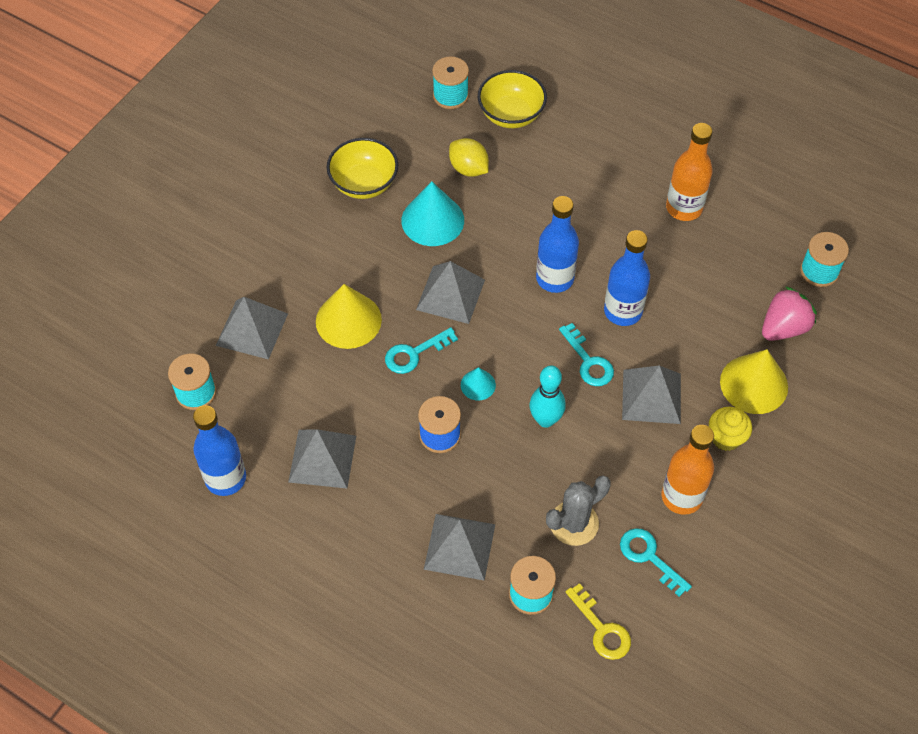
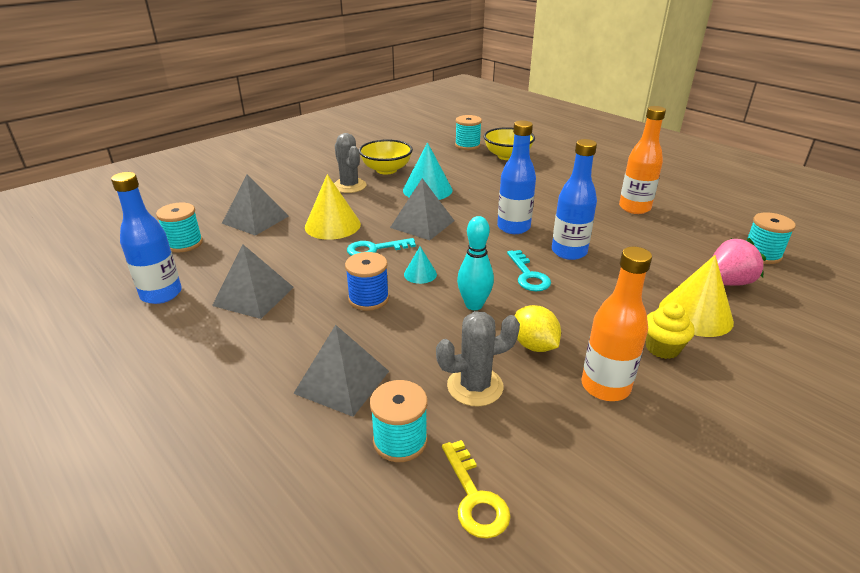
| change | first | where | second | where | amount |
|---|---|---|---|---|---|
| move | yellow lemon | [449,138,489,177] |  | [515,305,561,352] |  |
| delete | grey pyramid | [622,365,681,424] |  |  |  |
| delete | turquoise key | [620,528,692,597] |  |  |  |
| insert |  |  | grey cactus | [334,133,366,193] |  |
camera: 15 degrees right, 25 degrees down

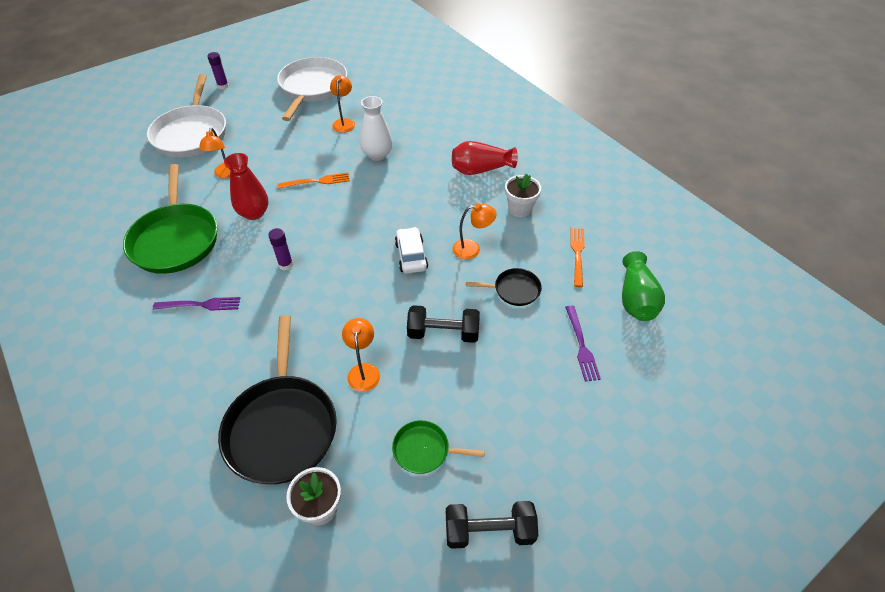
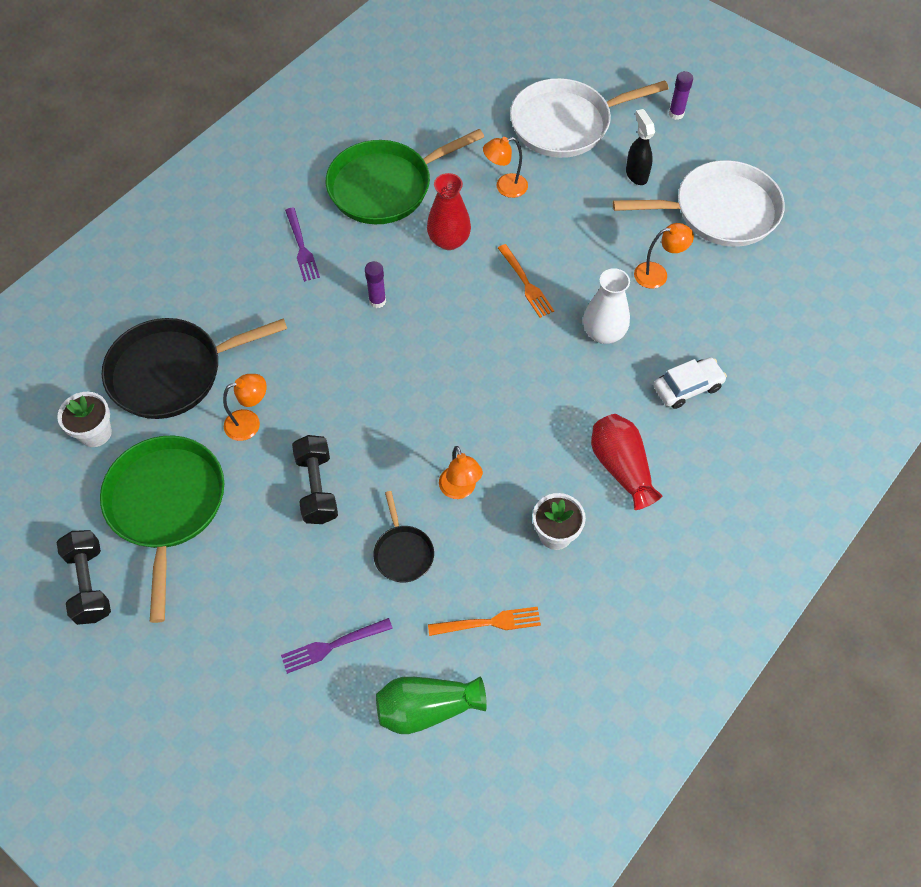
| change | first | where | second | where | amount |
|---|---|---|---|---|---|
| move | white car | [395,227,428,274] |  | [654,357,727,409] |  |
| resize | green pan | [392,420,485,474] |  | [100,436,224,623] | x2.07 |
| insert |  |  | black spray bottle | [626,109,655,185] |  |
camera: 75 degrees right, 10 degrees up

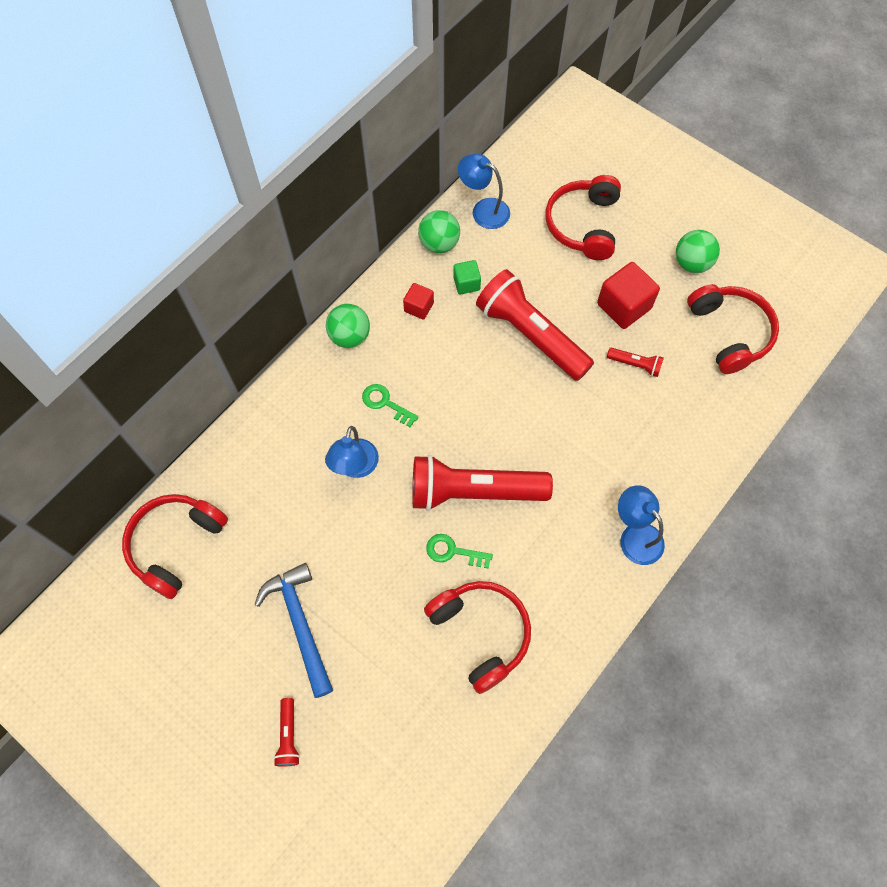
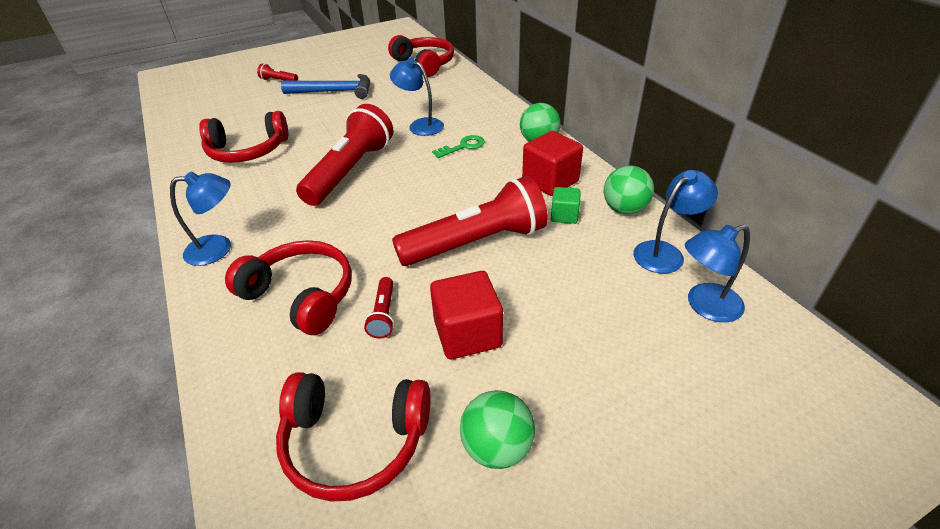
| change | first | where | second | where | amount |
|---|---|---|---|---|---|
| move | red headphones | [545,175,621,260] |  | [225,240,352,335] |  |
| resize | red cube | [403,283,434,320] |  | [522,131,583,196] | x1.76 |
| rotate | red flashlight | [607,348,664,377] |  | [364,277,394,339] | 45 degrees counterclockwise |
| delete | green key | [426,534,493,569] |  |  |  |
| insert |  |  | blue lamp | [685,225,750,322] |  |
camera: 115 degrees right, 25 degrees down

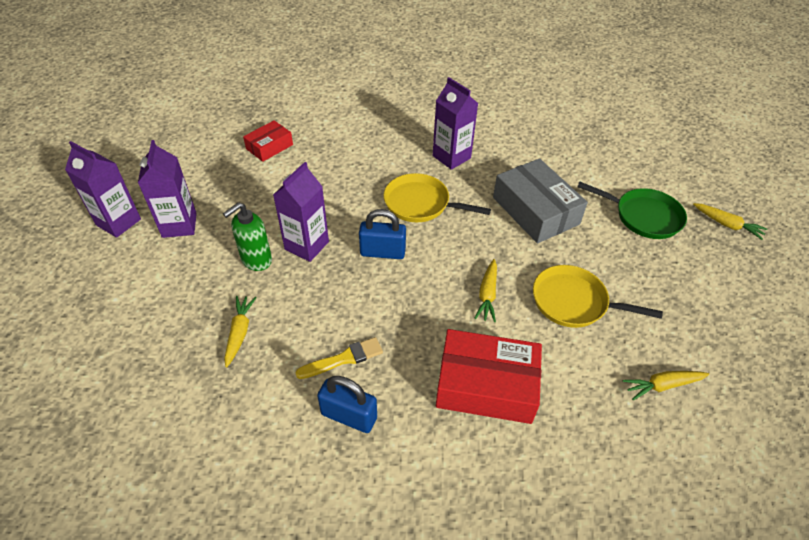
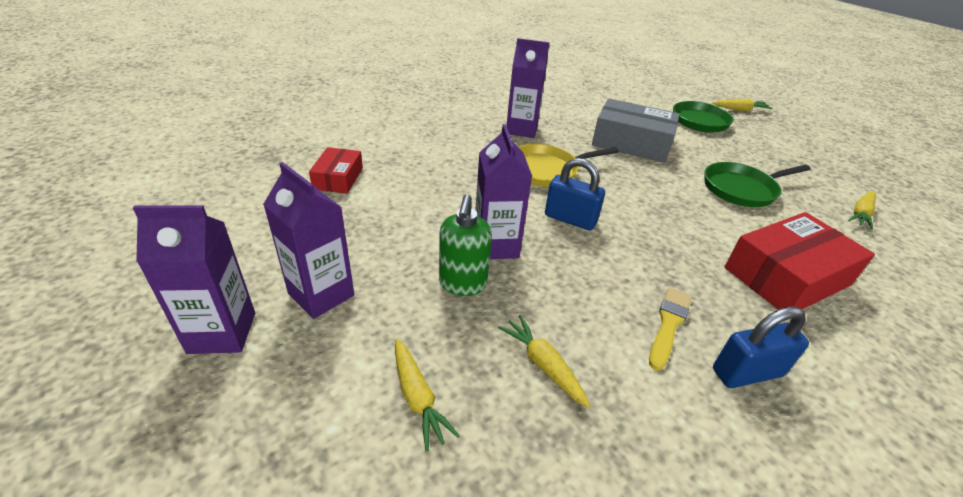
| change | first | where | second | where | amount |
|---|---|---|---|---|---|
| rotate | blue padlock | [359,209,406,259] |  | [545,158,605,230] | 60 degrees clockwise |
| move | yellow carrot | [474,259,497,322] |  | [395,339,460,452] |  |
| recolor | yellow pan | [533,265,663,328] | green pan | [704,162,811,207] |  |
camera: 40 degrees left, 10 degrees down

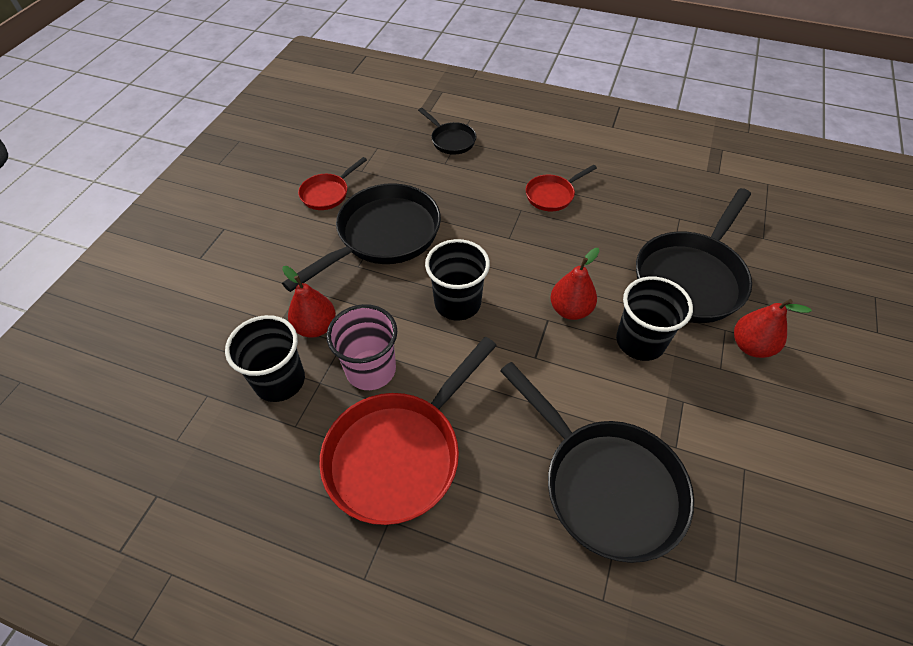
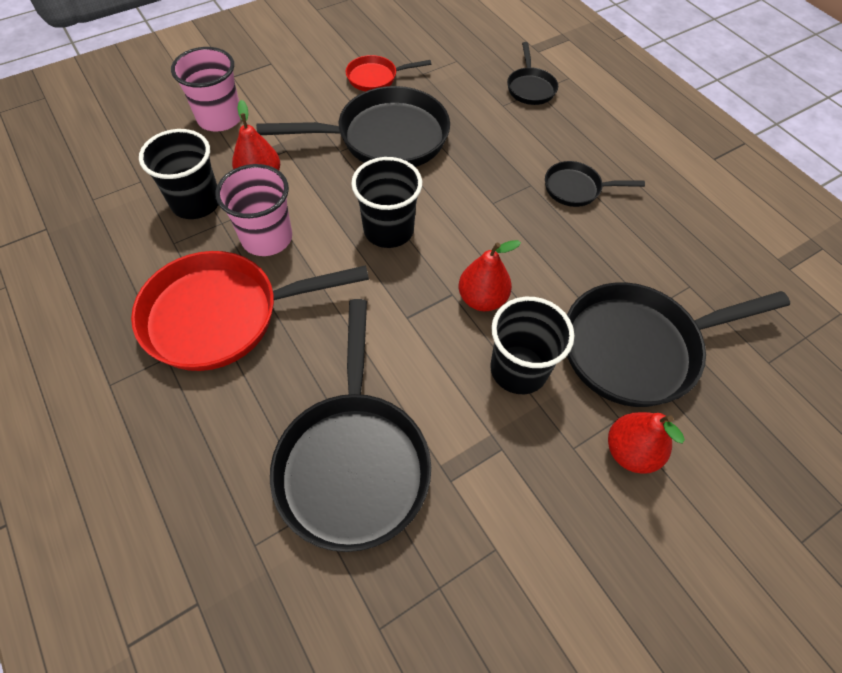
| change | first | where | second | where | amount |
|---|---|---|---|---|---|
| recolor | red pan | [525,165,597,211] | black pan | [545,161,645,207] |  |
| insert |  |  | pink cup | [171,47,241,132] |  |
camera: 35 degrees right, 5 degrees up

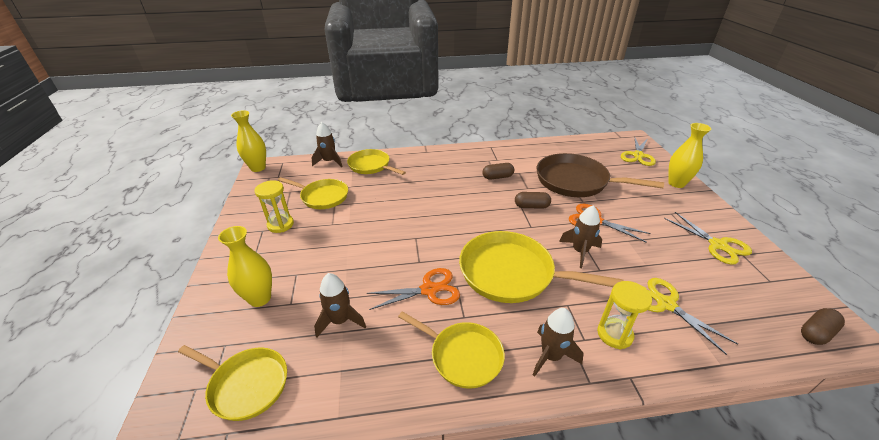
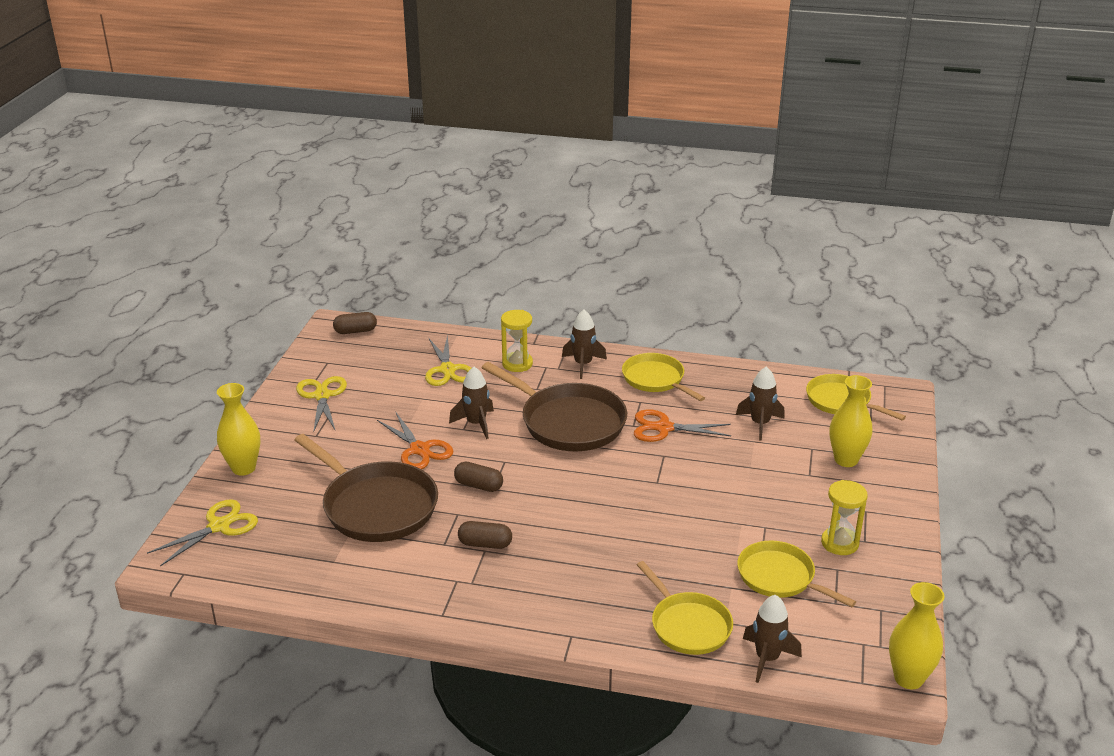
| change | first | where | second | where | amount |
|---|---|---|---|---|---|
| recolor | yellow pan | [459,231,624,303] | brown pan | [482,362,627,451] |  |
camera: 160 degrees left, 5 degrees down

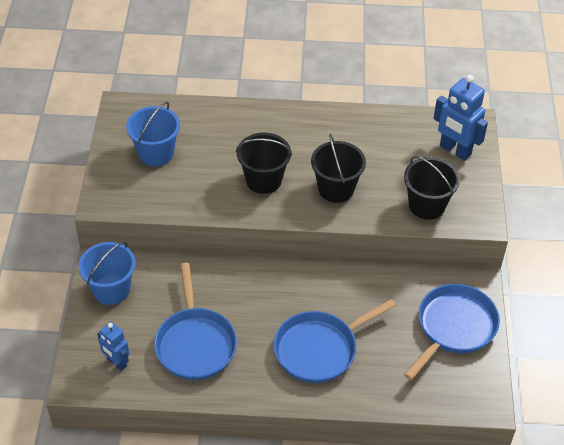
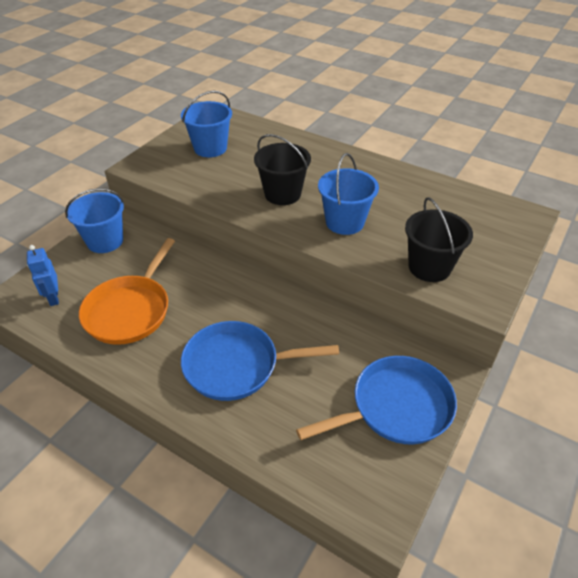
| change | first | where | second | where | amount |
|---|---|---|---|---|---|
| delete | blue robot | [433,75,488,161] |  |  |  |
| recolor | black bucket | [311,134,366,203] | blue bucket | [318,153,379,235] |  |
| recolor | blue pan | [154,263,237,380] | orange pan | [79,238,175,345] |  |
camera: 30 degrees right, 5 degrees down

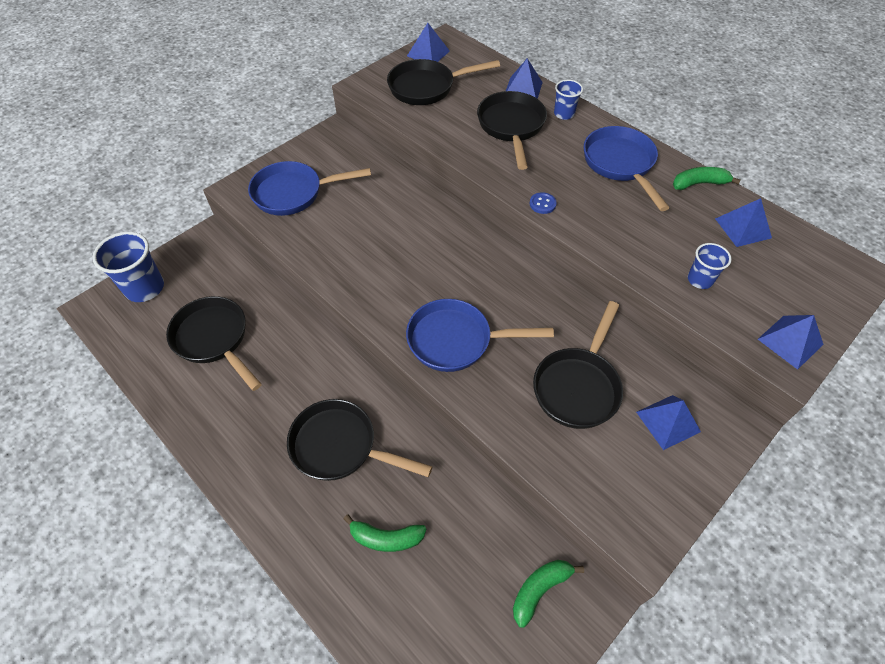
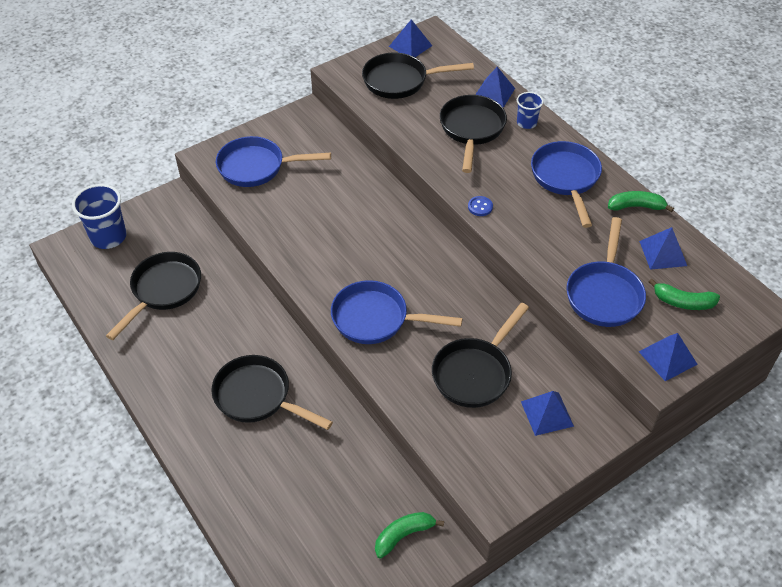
| change | first | where | second | where | amount |
|---|---|---|---|---|---|
| replace | blue cup | [688,243,732,289] | blue pan | [566,217,646,327] |  |
| rotate | black pan | [166,296,262,391] |  | [106,252,201,340] | 60 degrees clockwise |
| move | green banana | [344,514,426,552] |  | [649,279,720,310] |  |
camera: 10 degrees right, 5 degrees down

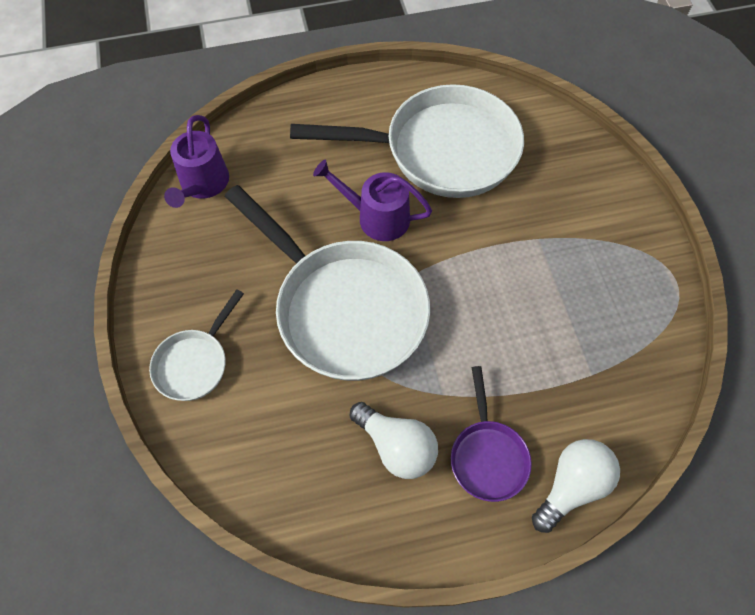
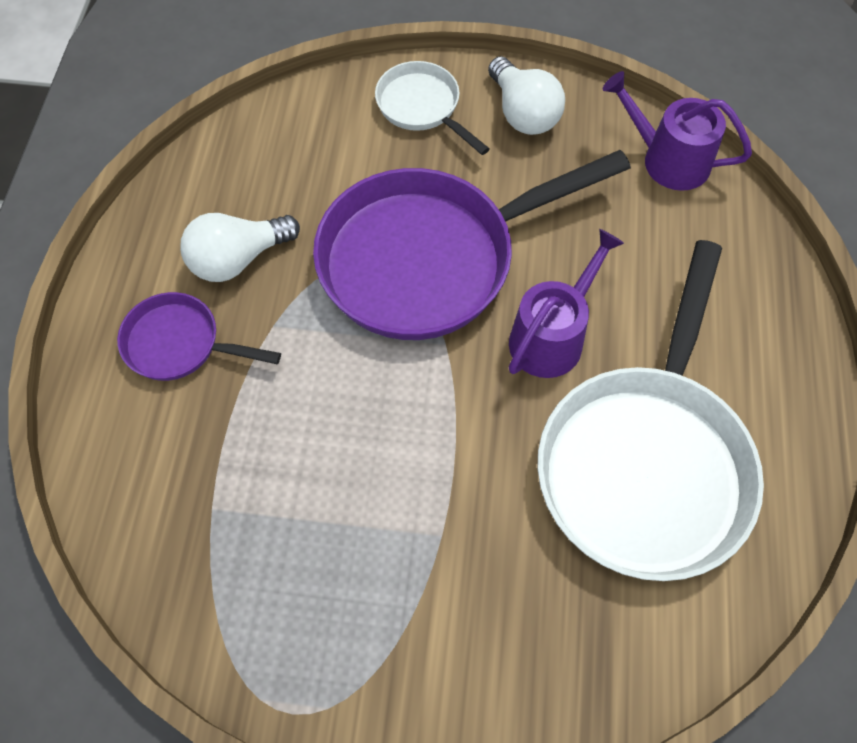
| change | first | where | second | where | amount |
|---|---|---|---|---|---|
| recolor | white pan | [225,185,430,381] | purple pan | [313,150,631,340] |  |
| move | white light bulb | [532,439,620,533] |  | [488,56,565,135] |  |
camera: 110 degrees right, 0 degrees up

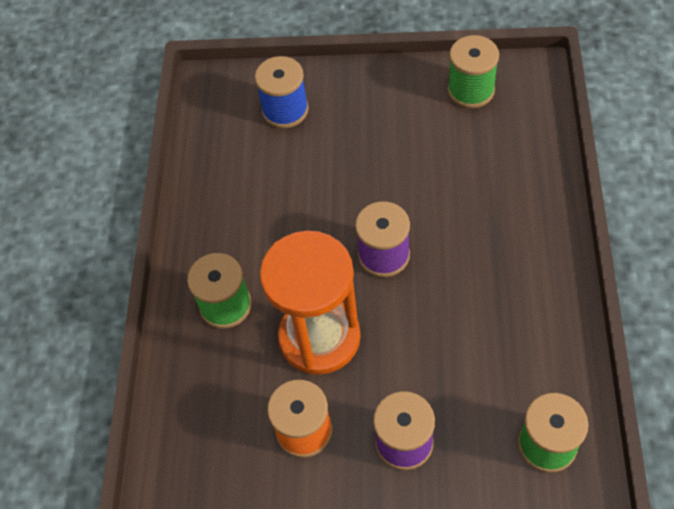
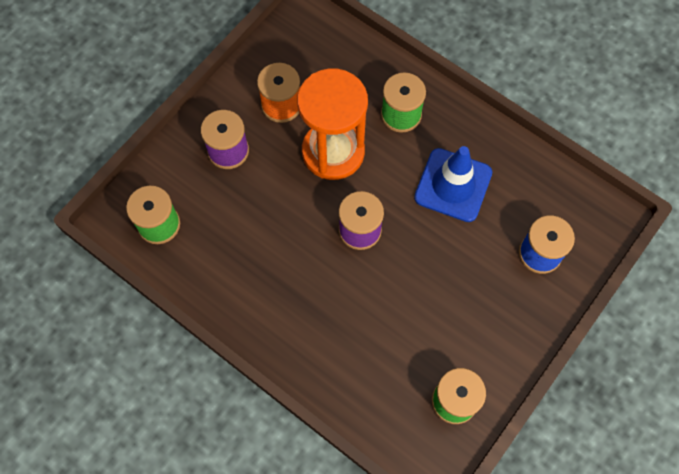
| change | first | where | second | where | amount |
|---|---|---|---|---|---|
| insert |  |  | blue traffic cone | [414,146,492,222] |  |
camera: 120 degrees right, 10 degrees up

